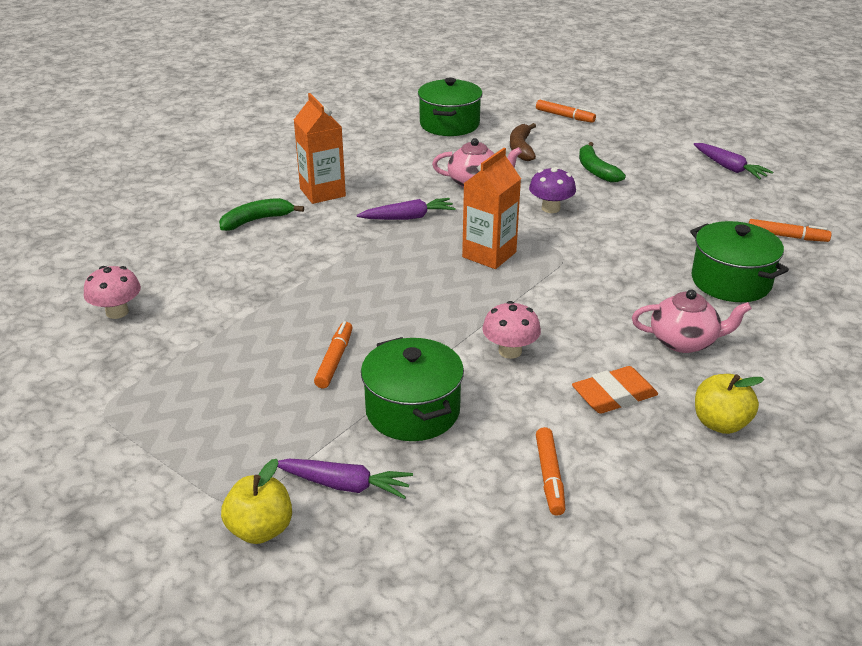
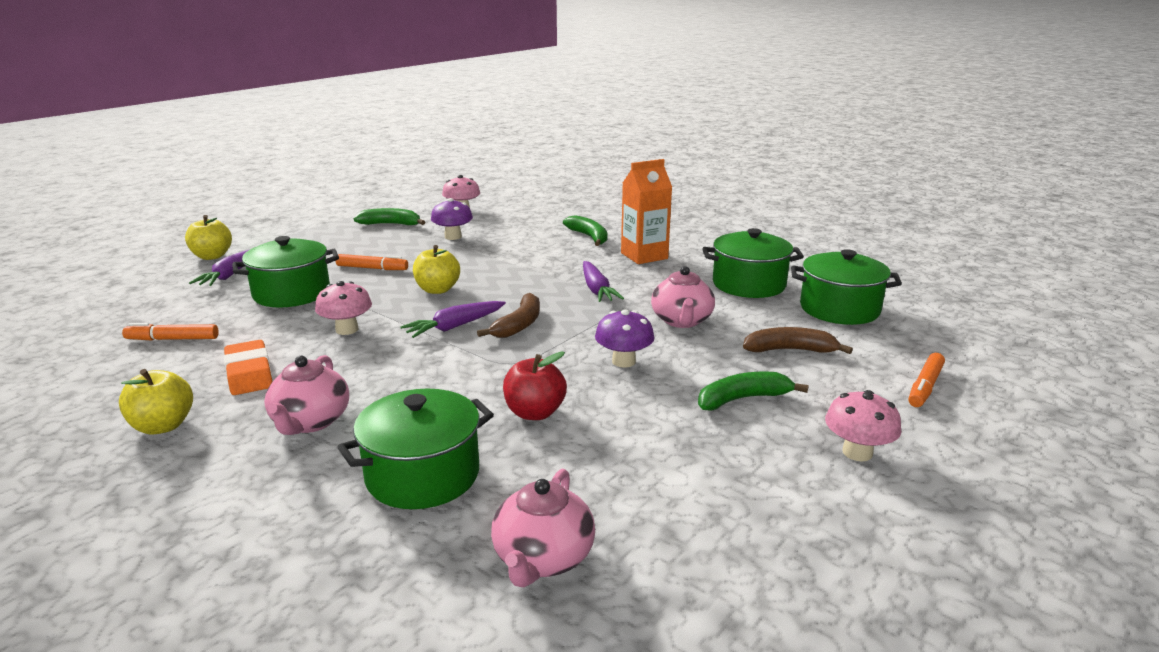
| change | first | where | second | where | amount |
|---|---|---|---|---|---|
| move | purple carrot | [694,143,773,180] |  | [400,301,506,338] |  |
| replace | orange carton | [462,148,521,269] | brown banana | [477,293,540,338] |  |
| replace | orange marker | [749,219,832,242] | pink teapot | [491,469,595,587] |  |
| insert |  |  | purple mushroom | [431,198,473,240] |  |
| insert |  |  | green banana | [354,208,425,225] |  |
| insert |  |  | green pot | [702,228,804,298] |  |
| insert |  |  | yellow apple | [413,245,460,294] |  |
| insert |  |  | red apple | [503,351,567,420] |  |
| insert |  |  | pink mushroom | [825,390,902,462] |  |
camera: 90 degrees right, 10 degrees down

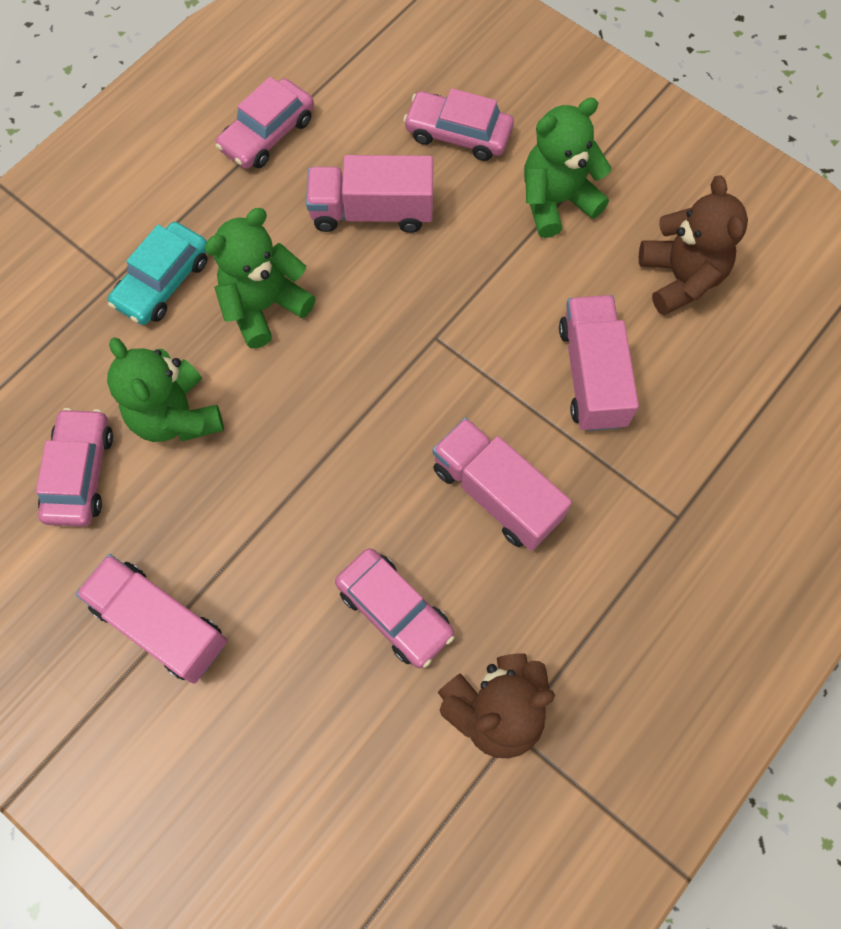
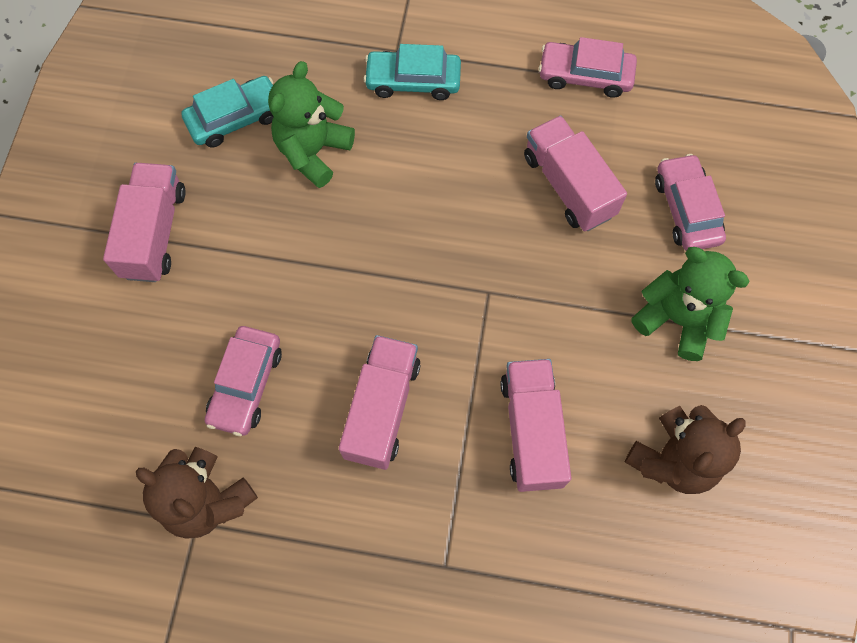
| change | first | where | second | where | amount |
|---|---|---|---|---|---|
| delete | green teddy bear | [205,208,315,348] |  |  |  |
| rotate | pink truck | [559,295,639,431] |  | [500,359,571,492] | 60 degrees counterclockwise |
| recolor | pink car | [36,408,113,527] | turquoise car | [181,76,274,148] |  |
camera: 60 degrees right, 0 degrees up

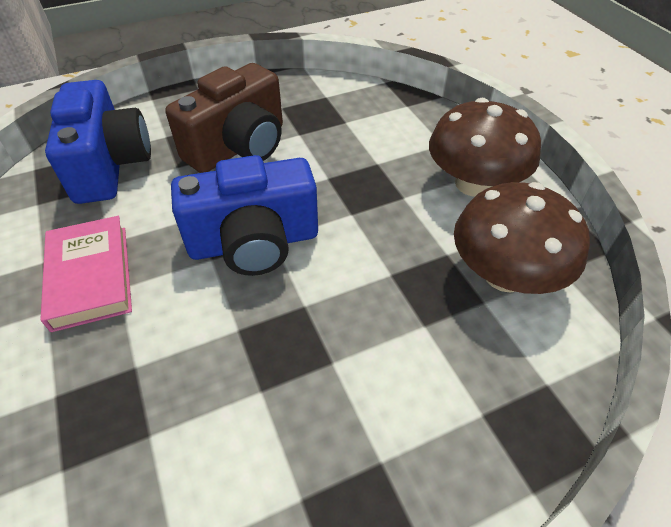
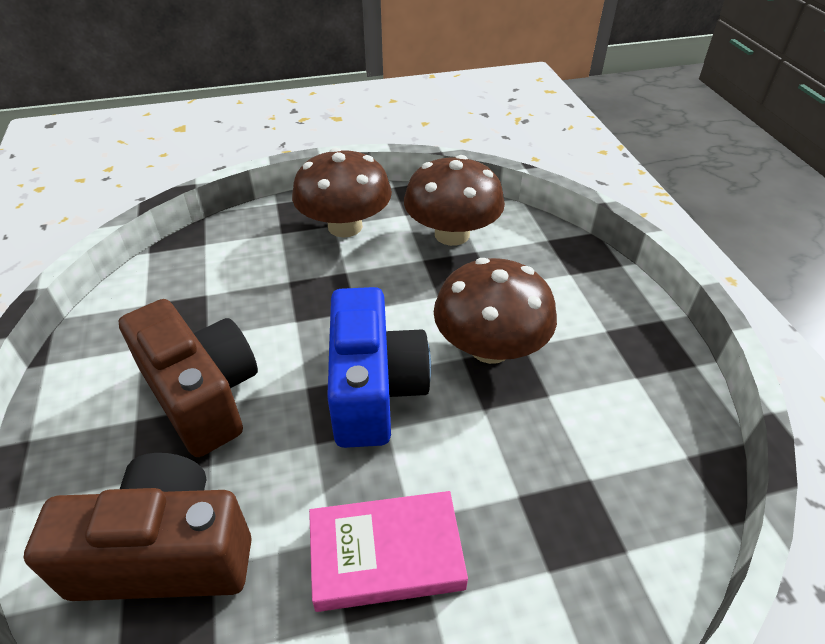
| change | first | where | second | where | amount |
|---|---|---|---|---|---|
| recolor | blue camera | [45,80,151,204] | brown camera | [24,453,252,601] |  |
| insert |  |  | brown mushroom | [434,258,557,364] |  |
camera: 80 degrees left, 5 degrees down

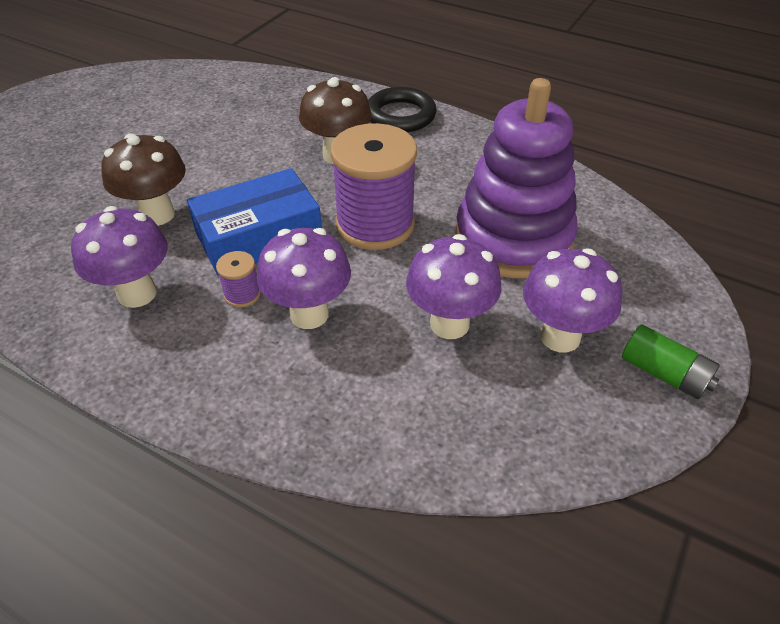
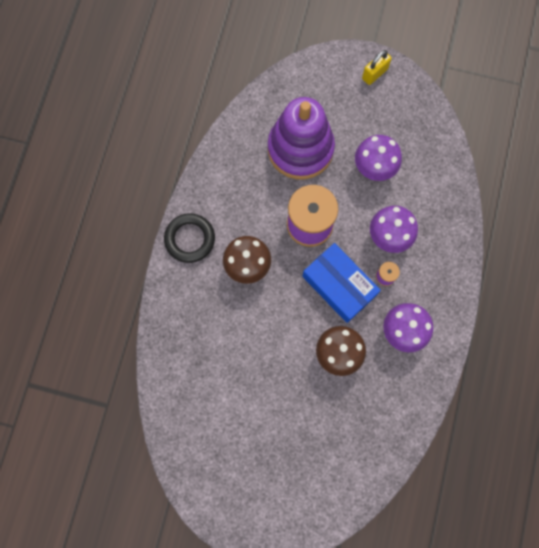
| change | first | where | second | where | amount |
|---|---|---|---|---|---|
| delete | purple mushroom | [523,248,622,352] |  |  |  |
| replace | green battery | [622,325,720,399] | yellow padlock | [362,50,392,85] |  |
camera: 105 degrees left, 30 degrees up

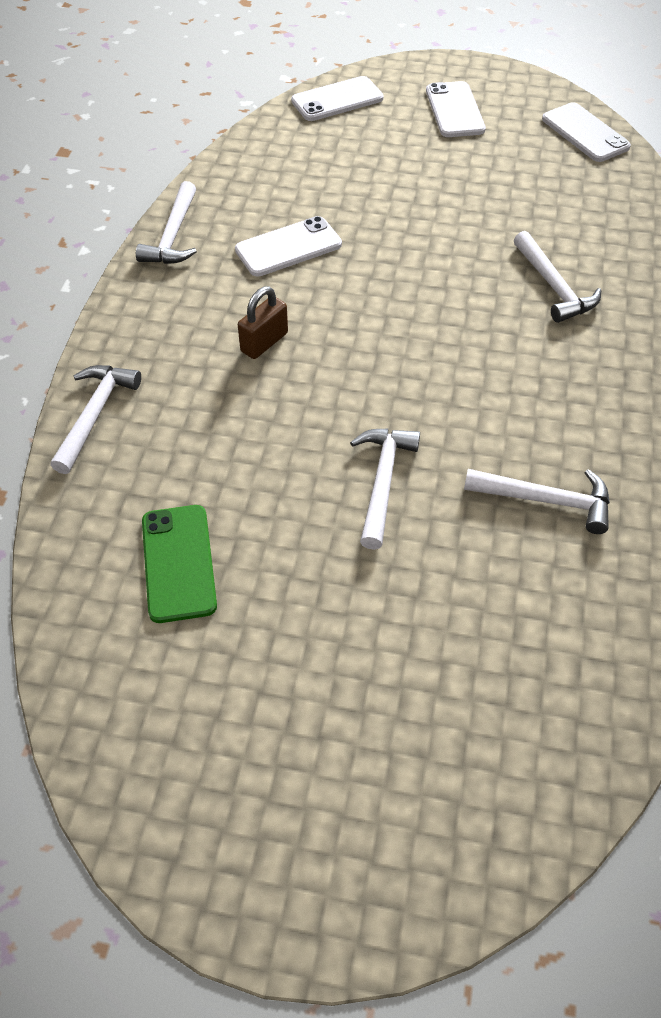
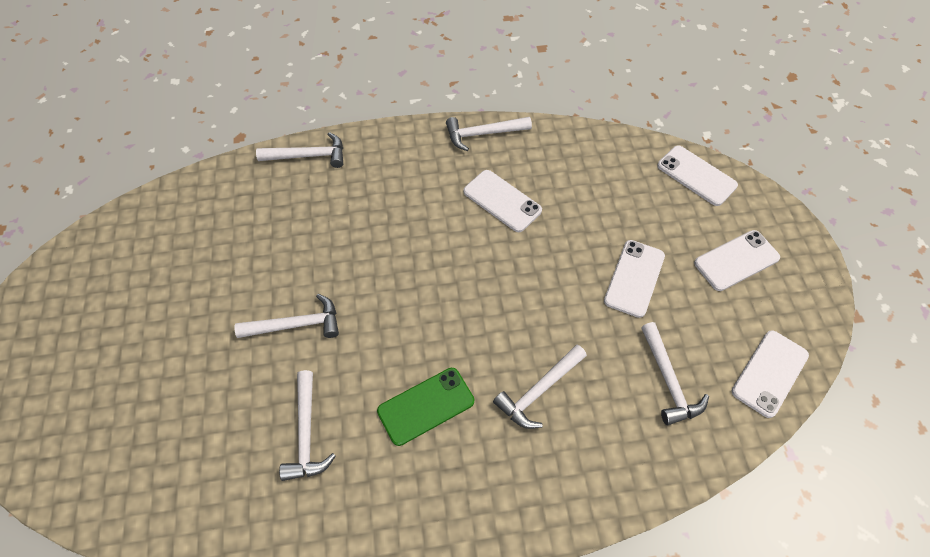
| change | first | where | second | where | amount |
|---|---|---|---|---|---|
| delete | brown padlock | [238,286,288,359] |  |  |  |
| move | green phone | [142,505,217,623] |  | [377,368,474,446] |  |
| insert |  |  | white phone | [604,240,665,318] |  |
| insert |  |  | white hammer | [641,322,709,425] |  |
camera: 70 degrees right, 5 degrees up

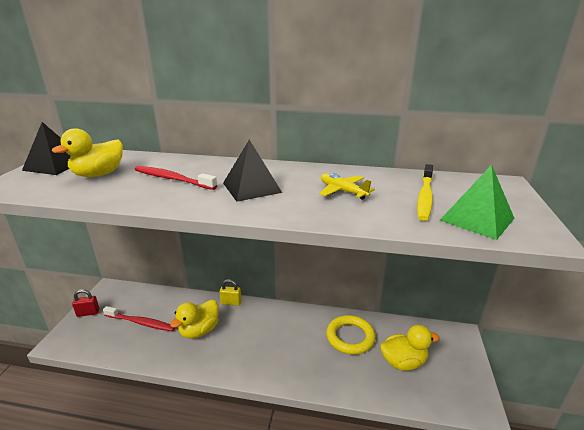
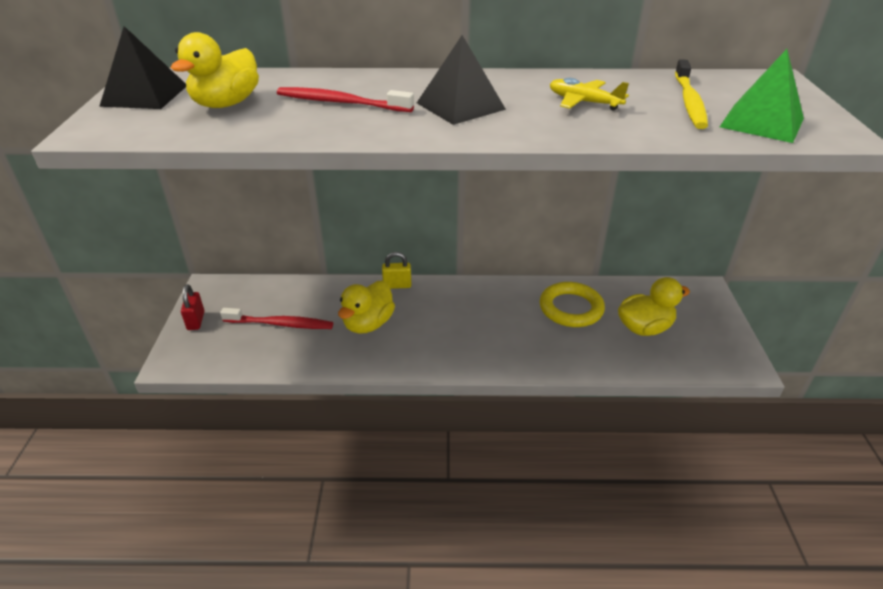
| change | first | where | second | where | amount |
|---|---|---|---|---|---|
| rotate | red padlock | [72,289,100,317] |  | [181,284,204,330] | 75 degrees counterclockwise |
camera: 10 degrees left, 10 degrees up

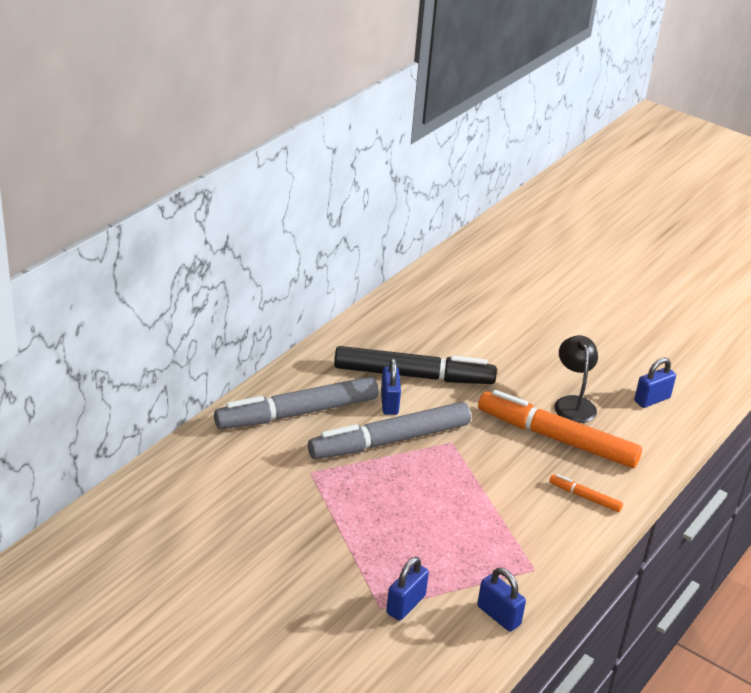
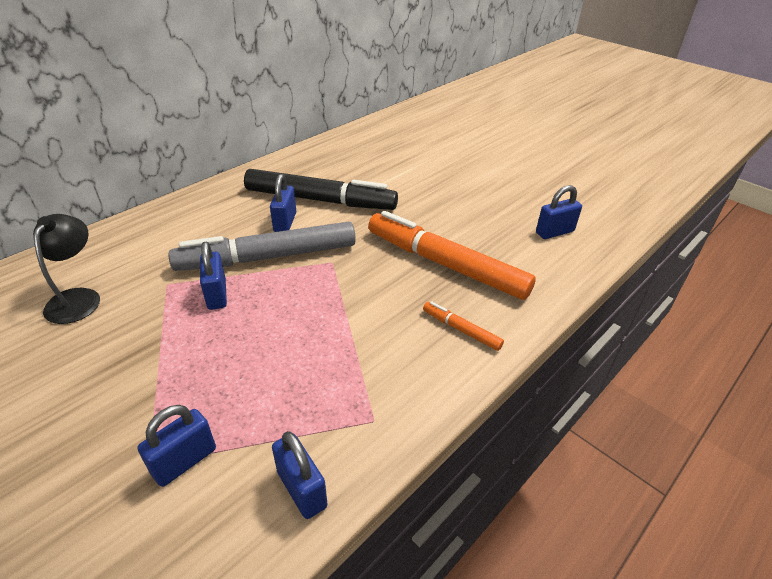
| change | first | where | second | where | amount |
|---|---|---|---|---|---|
| move | black lamp | [555,335,598,423] |  | [33,214,100,324] |  |
| delete | grey marker | [214,377,378,429] |  |  |  |
| insert |  |  | blue padlock | [200,242,227,310] |  |
camera: 10 degrees right, 5 degrees up

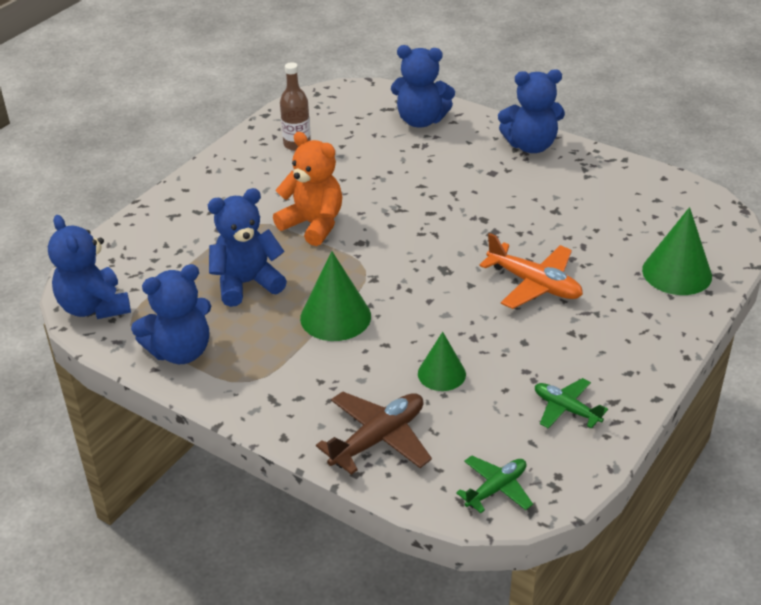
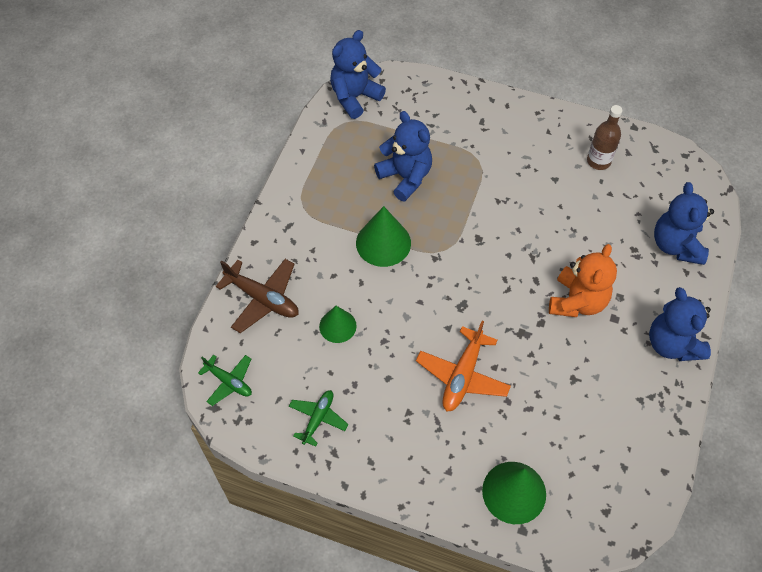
| change | first | where | second | where | amount |
|---|---|---|---|---|---|
| move | orange teddy bear | [273,132,342,246] |  | [549,244,617,317] |  |
| delete | blue teddy bear | [131,264,211,364] |  |  |  |
camera: 75 degrees right, 20 degrees up

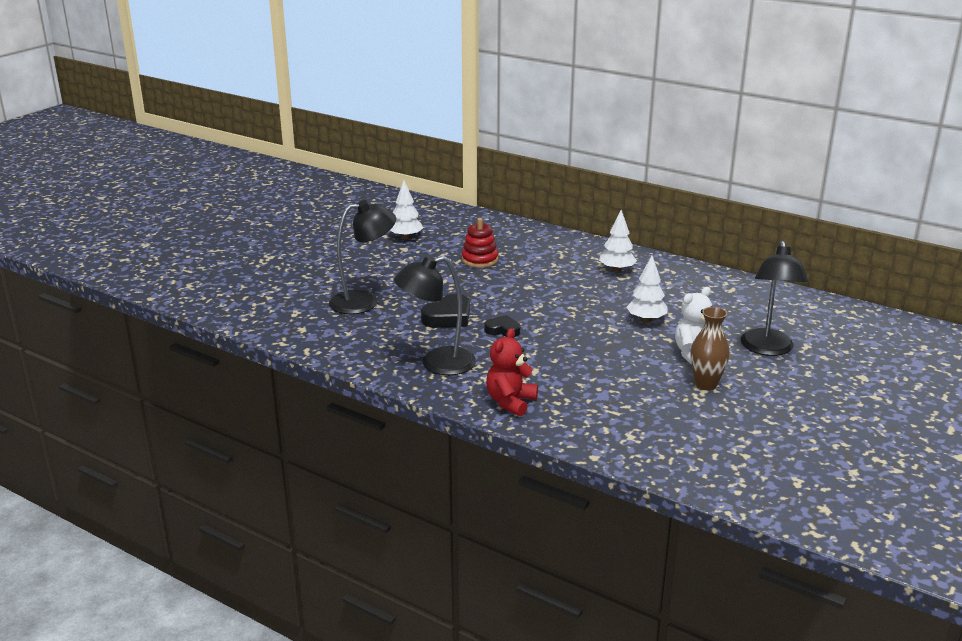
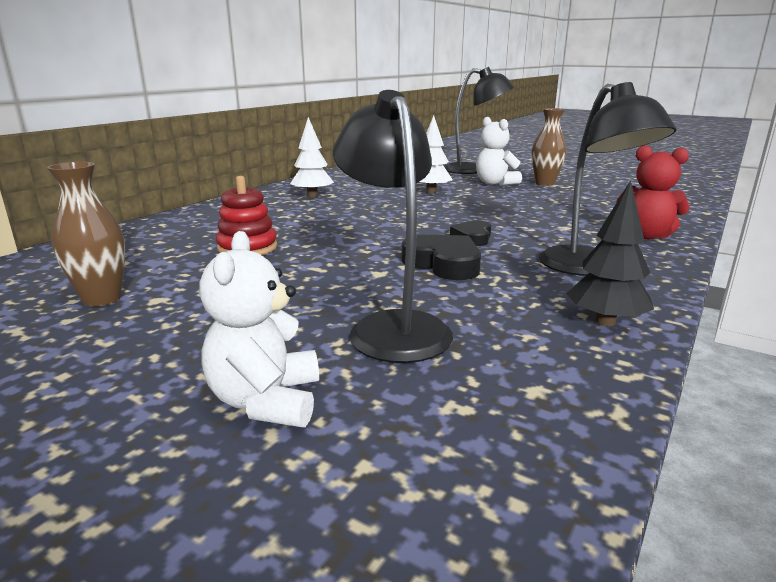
| change | first | where | second | where | amount |
|---|---|---|---|---|---|
| replace | white tree | [390,180,423,239] | brown vase | [47,162,125,307] |  |
| insert |  |  | black tree | [566,180,654,327] |  |
| insert |  |  | white teddy bear | [199,231,319,427] |  |
camera: 90 degrees left, 5 degrees down

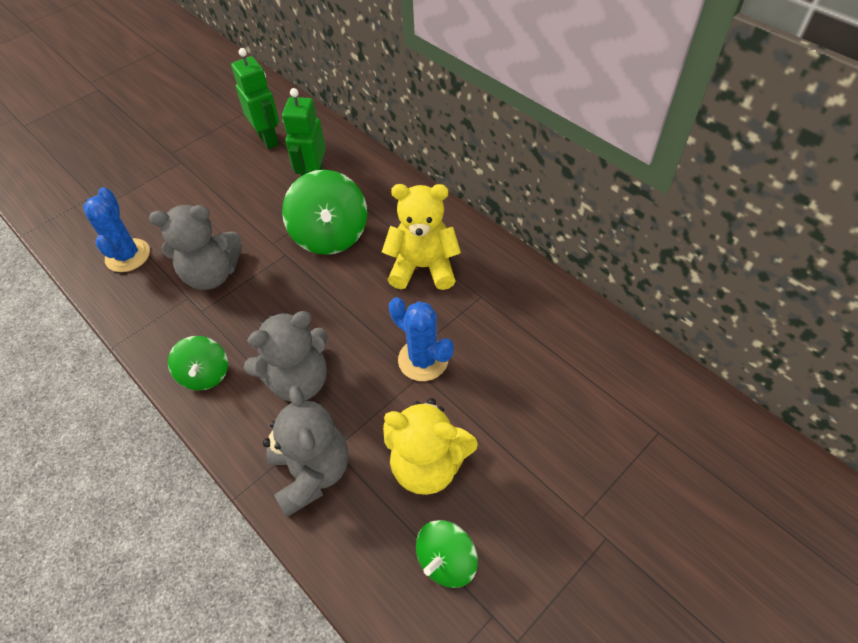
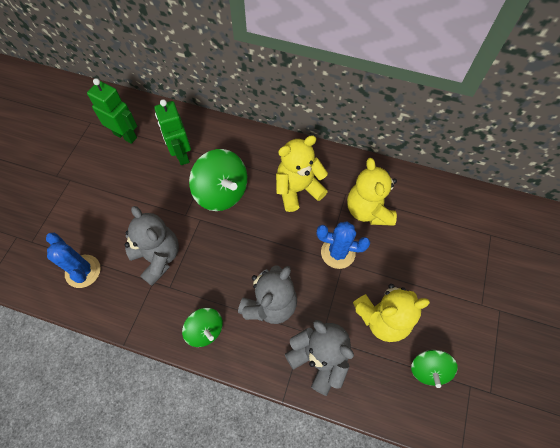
| change | first | where | second | where | amount |
|---|---|---|---|---|---|
| rotate | grey teddy bear | [149,205,242,290] |  | [125,206,179,286] | 90 degrees counterclockwise |
| insert |  |  | yellow teddy bear | [347,158,397,226] |  |
camera: 30 degrees left, 10 degrees up

